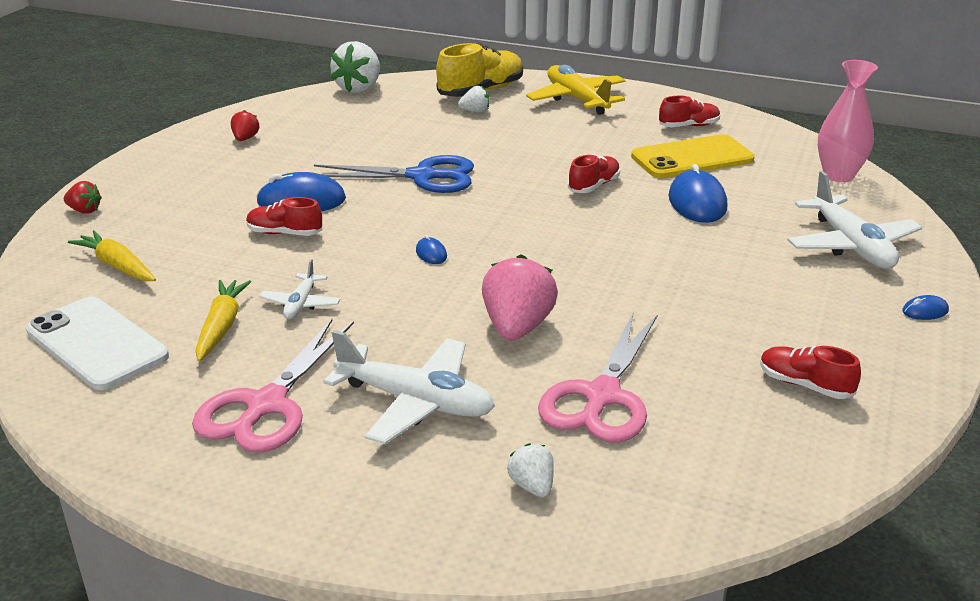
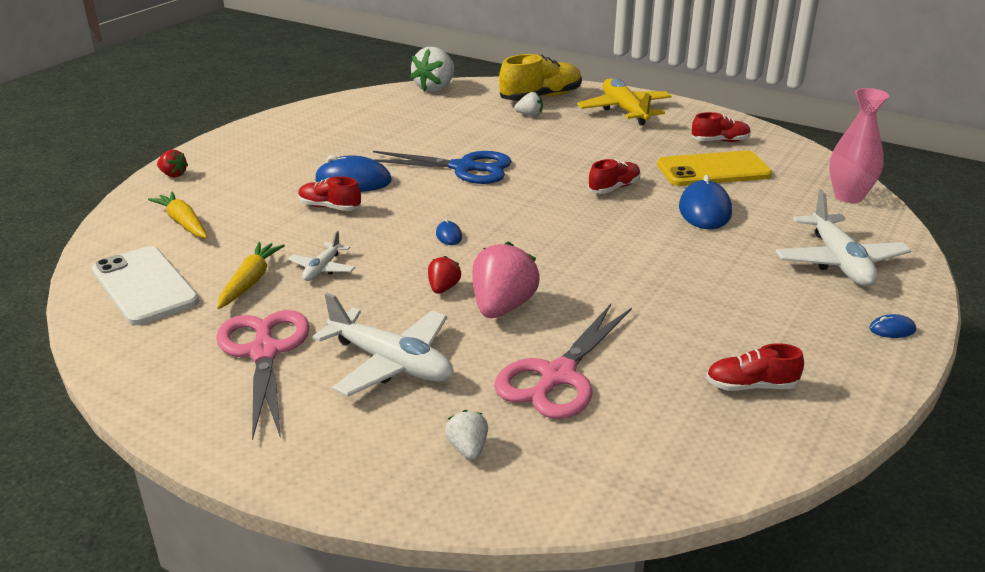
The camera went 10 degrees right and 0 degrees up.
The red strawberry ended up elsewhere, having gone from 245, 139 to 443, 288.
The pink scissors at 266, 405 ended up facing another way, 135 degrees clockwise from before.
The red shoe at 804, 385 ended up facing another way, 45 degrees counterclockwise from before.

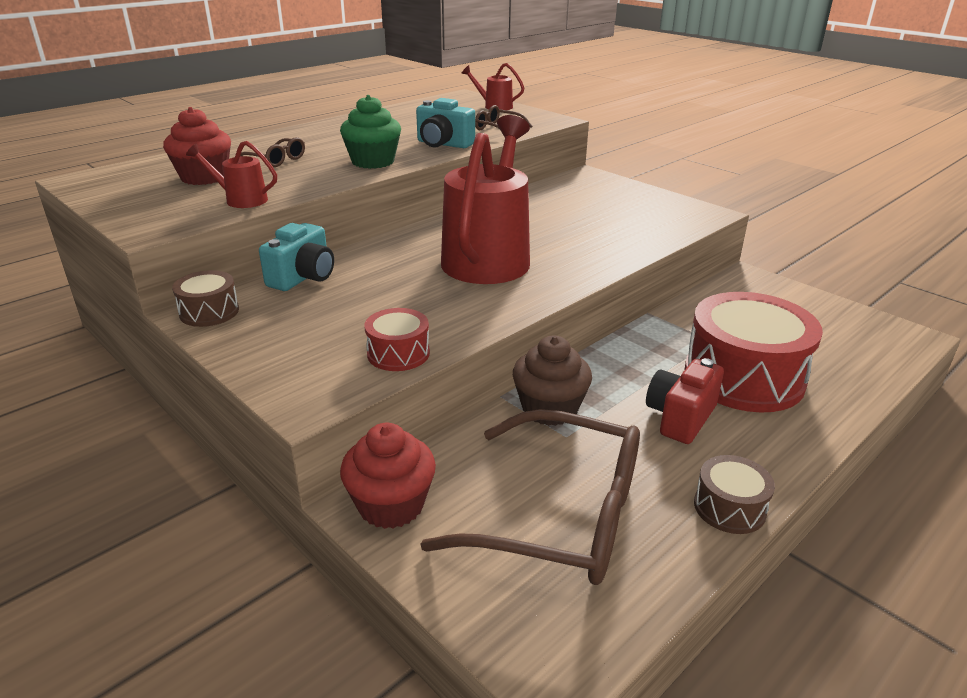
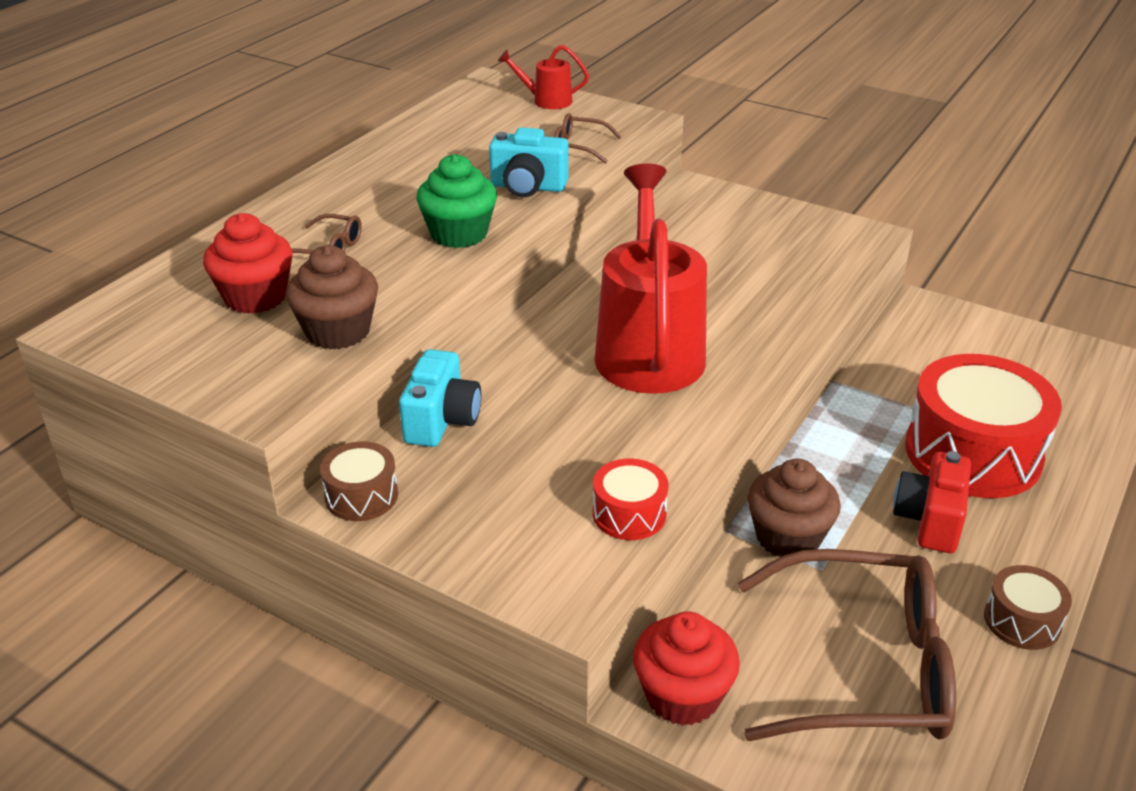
The camera went 15 degrees left and 5 degrees up.
Where the red watering can stood at 240, 200, the brown cupcake came to stand at 338, 331.

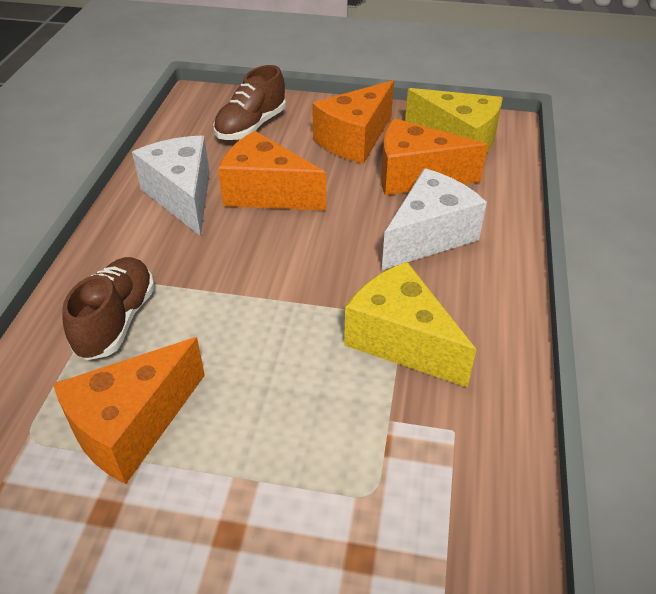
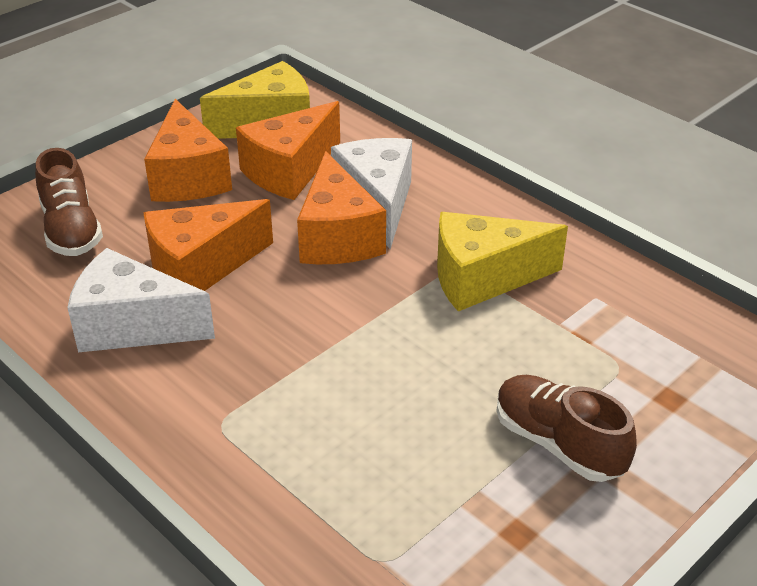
The camera went 55 degrees left and 5 degrees down.
The brown shoe ended up elsewhere, having gone from 117, 321 to 558, 444.
The orange cheese ended up elsewhere, having gone from 131, 426 to 337, 237.

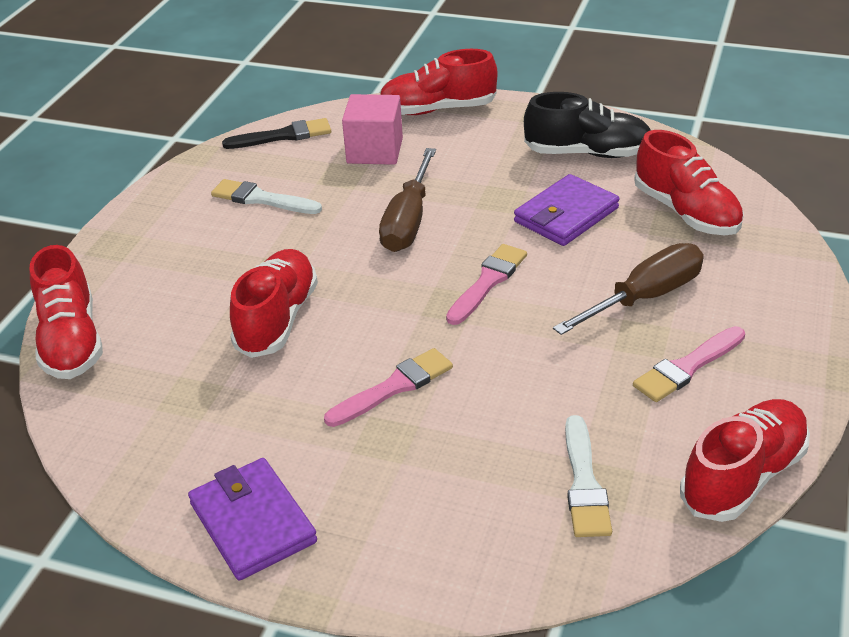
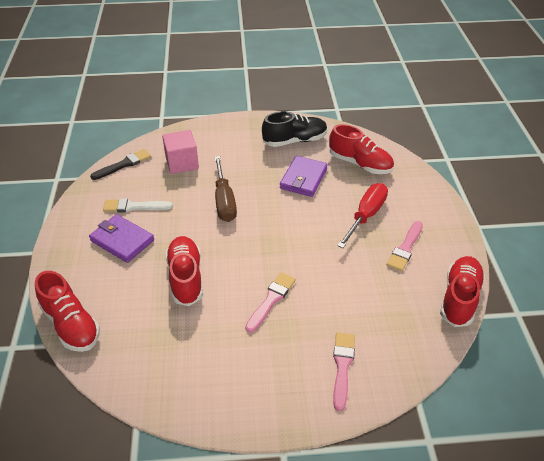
The camera went 25 degrees left and 5 degrees up.
The second view lost the red shoe at 437, 109.
What was the brown screwdriver at 646, 297 turned into the red screwdriver at 366, 215.
The pink brush ended up elsewhere, having gone from 488, 282 to 342, 366.
The second view lost the white brush at 584, 483.
The purple wallet ended up elsewhere, having gone from 253, 523 to 122, 240.

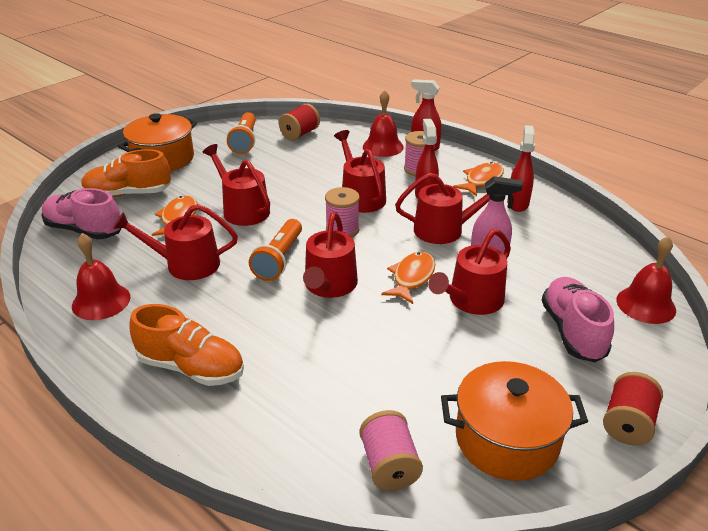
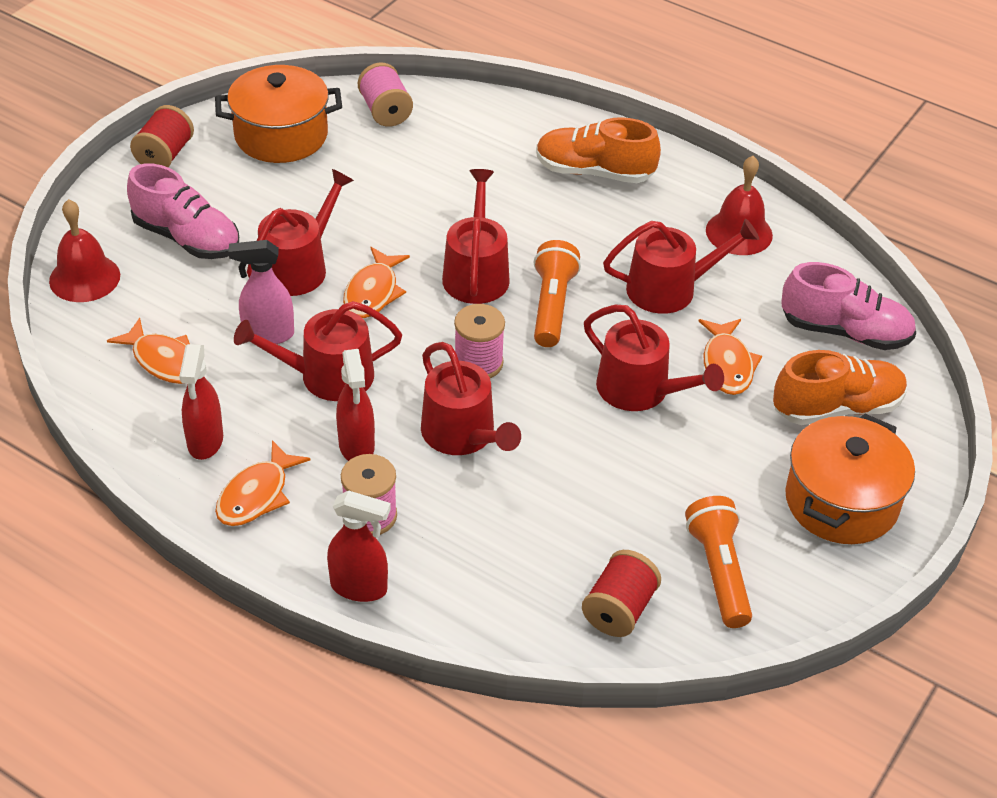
The camera went 170 degrees right and 10 degrees up.
The second view lost the red bell at 383, 147.
The pink shoe at 572, 331 ended up facing another way, 45 degrees counterclockwise from before.
The second view gained the orange fish at 164, 361.

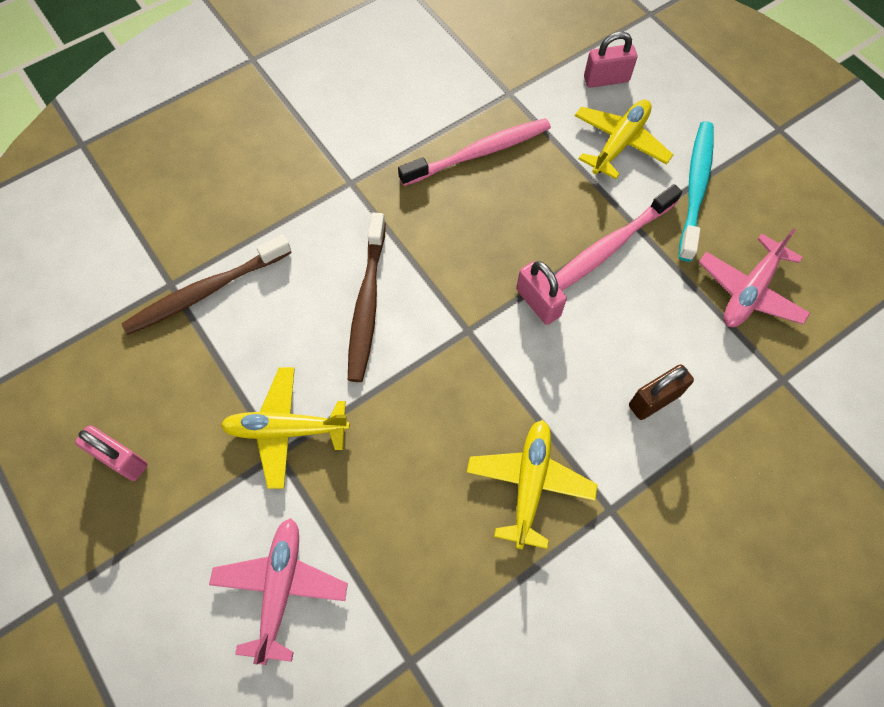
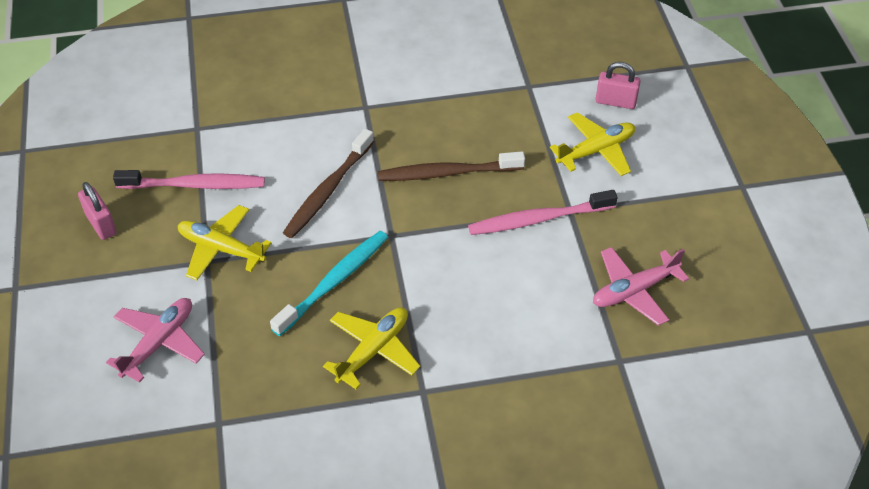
The camera went 25 degrees right and 15 degrees down.
The pink toothbrush ended up elsewhere, having gone from 478, 153 to 194, 185.
The turquoise toothbrush ended up elsewhere, having gone from 695, 188 to 333, 282.
The brown toothbrush ended up elsewhere, having gone from 206, 291 to 448, 173.
The second view lost the pink padlock at 538, 303.
The second view lost the brown padlock at 654, 400.

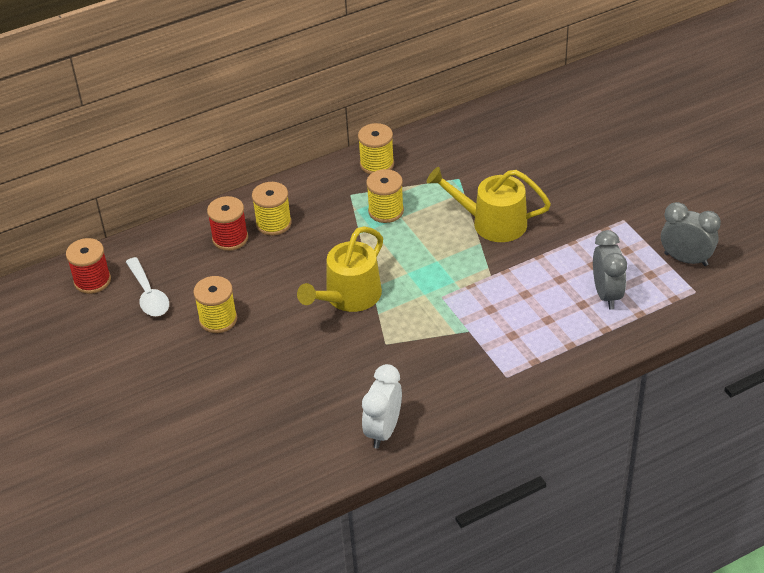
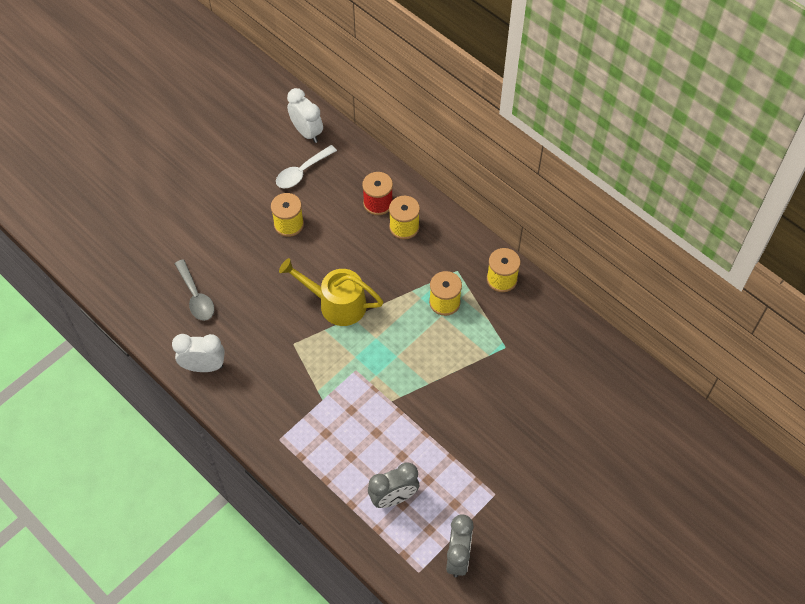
The camera went 70 degrees right and 15 degrees up.
The second view lost the yellow watering can at 492, 223.
Where the red spool stood at 92, 281, the white clock came to stand at 307, 132.
The second view gained the grey spoon at 196, 297.

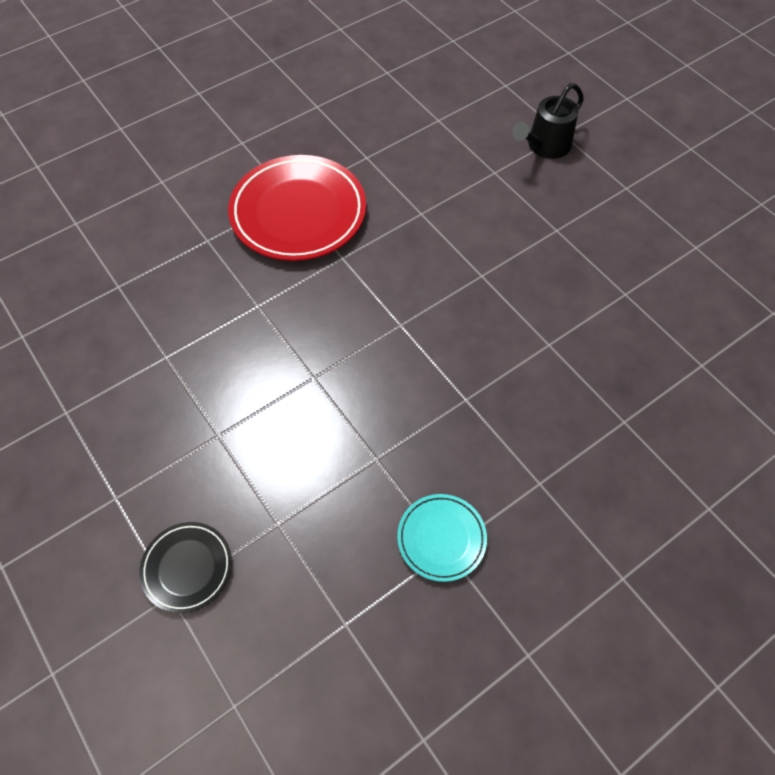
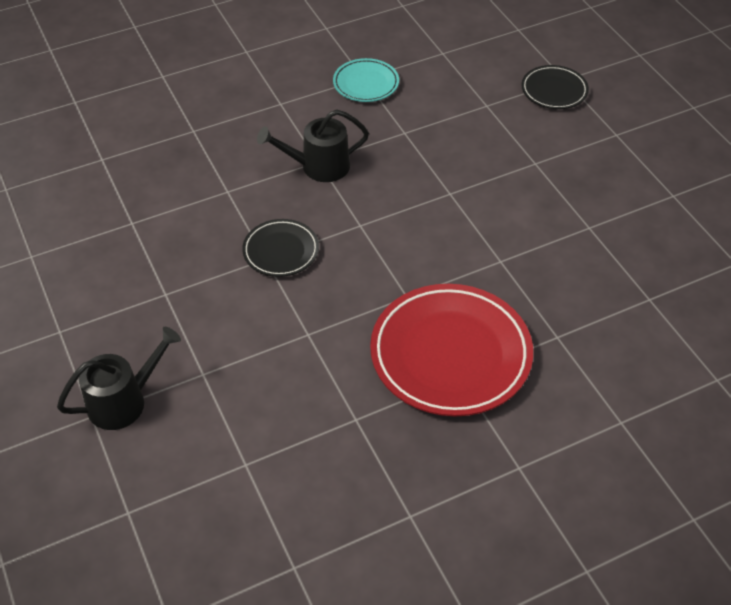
The camera went 170 degrees left and 10 degrees down.
The second view gained the black watering can at 319, 167.
The second view gained the black plate at 281, 251.

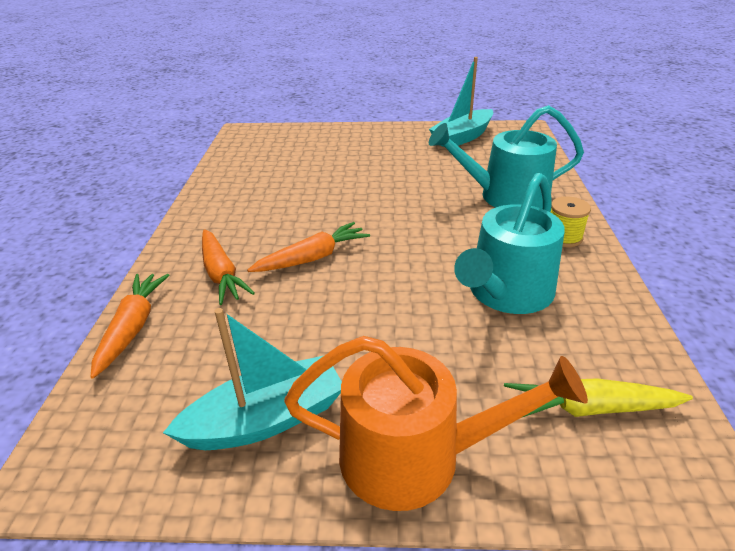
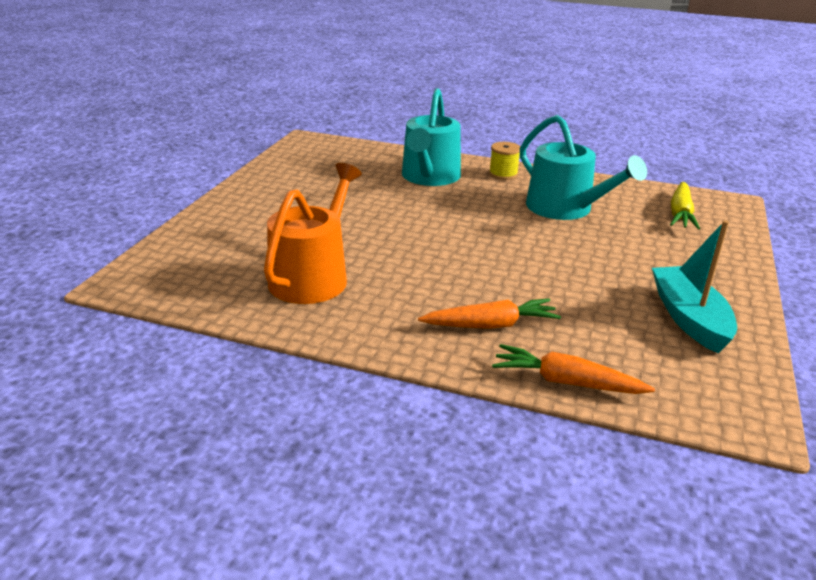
The camera went 75 degrees left and 5 degrees down.
The second view lost the turquoise boat at 462, 137.
The second view lost the orange carrot at 312, 258.
The orange watering can ended up elsewhere, having gone from 415, 456 to 313, 276.

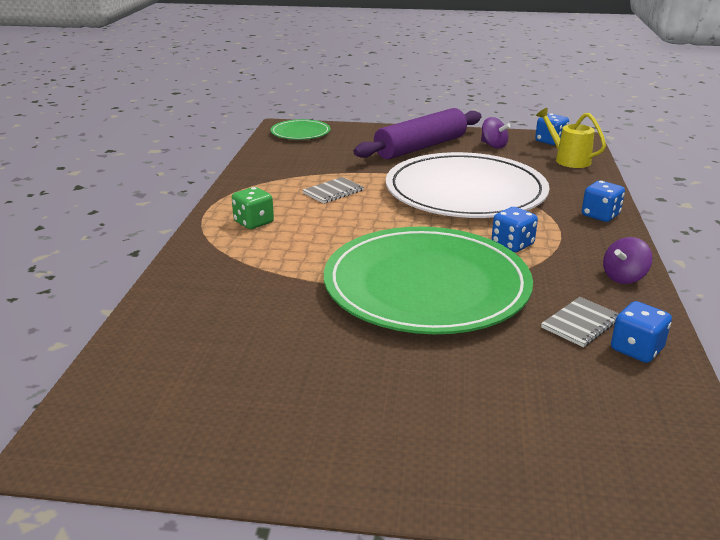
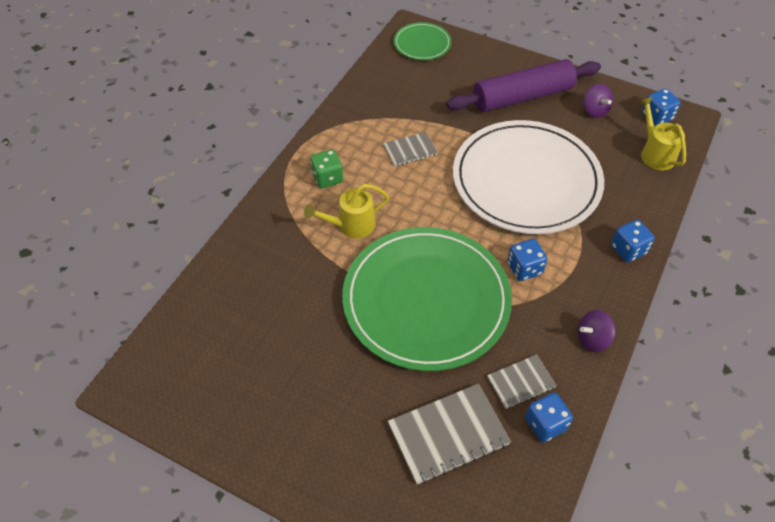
The camera went 20 degrees right and 25 degrees up.
The second view gained the yellow watering can at 351, 225.
The second view gained the grey notebook at 448, 434.

